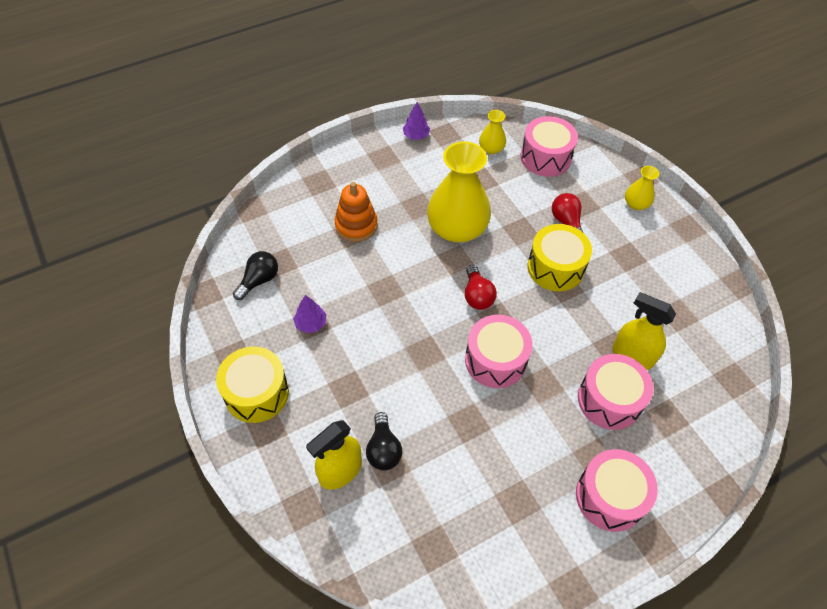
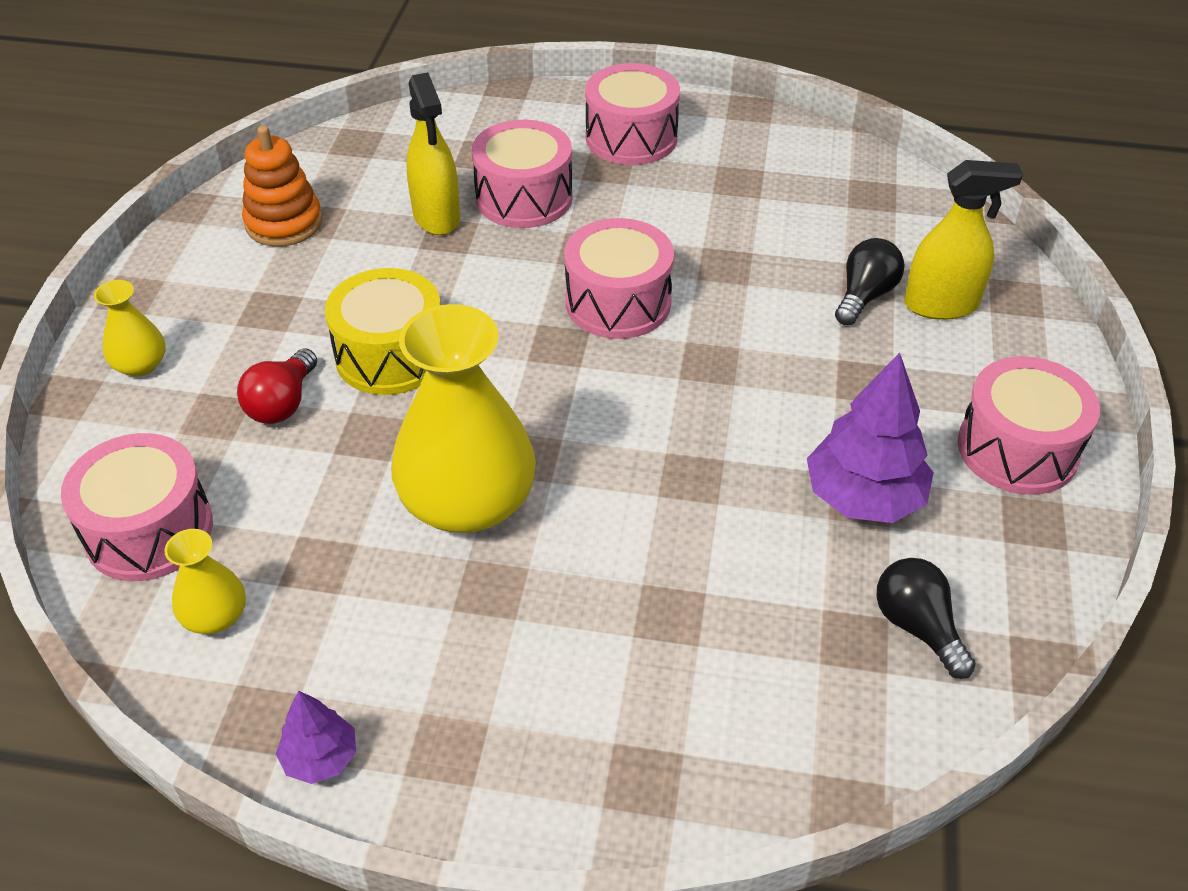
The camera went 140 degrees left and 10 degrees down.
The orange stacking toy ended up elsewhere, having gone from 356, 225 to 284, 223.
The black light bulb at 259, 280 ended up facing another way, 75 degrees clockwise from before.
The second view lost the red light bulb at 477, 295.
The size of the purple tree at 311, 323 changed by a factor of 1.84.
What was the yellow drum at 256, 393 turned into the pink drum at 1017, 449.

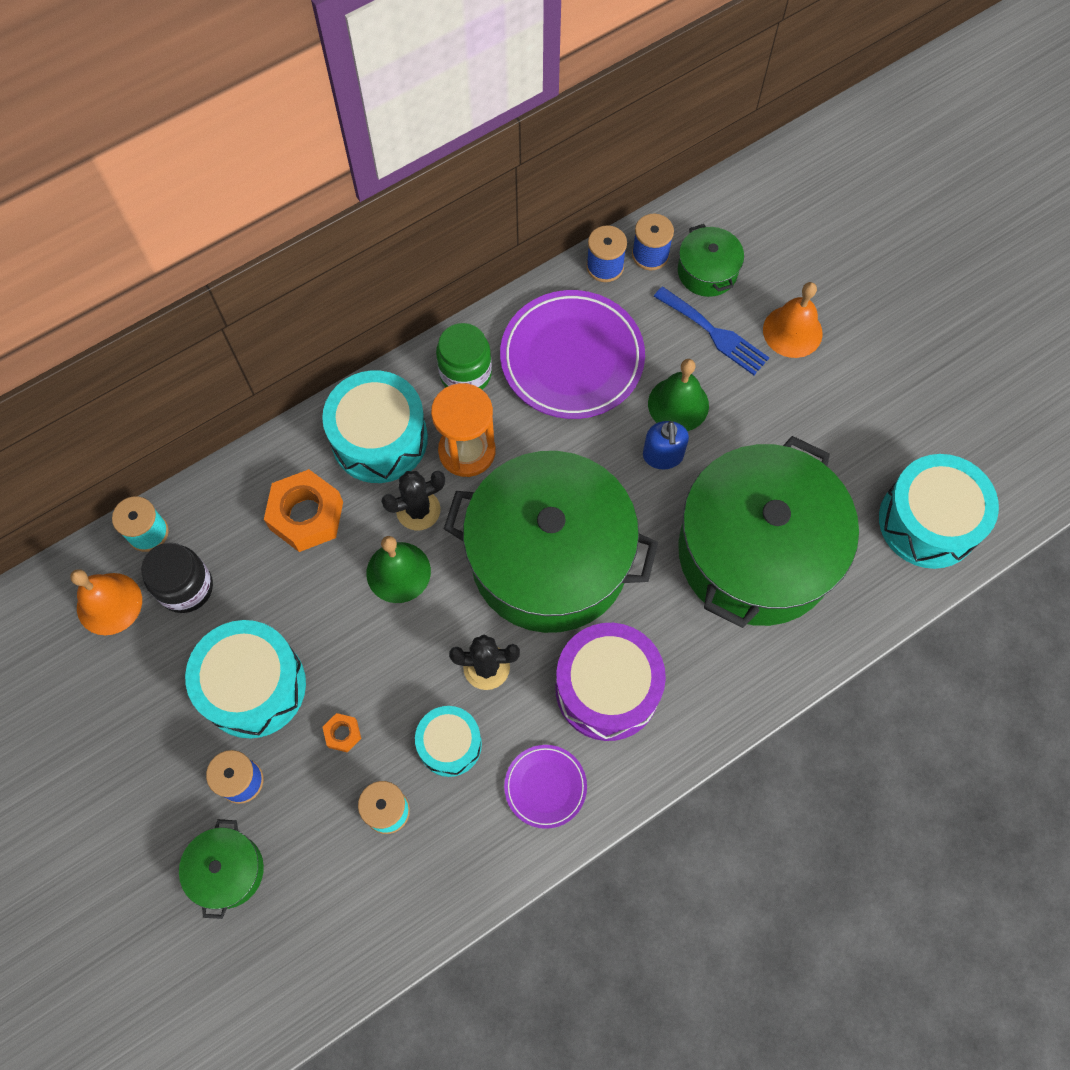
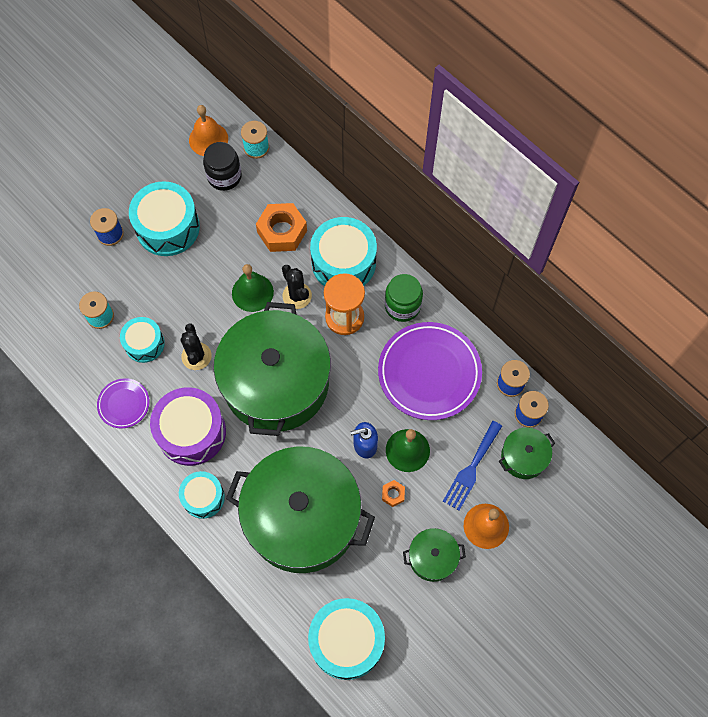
The camera went 80 degrees right and 0 degrees up.
The orange nut ended up elsewhere, having gone from 343, 734 to 393, 494.
The green pot ended up elsewhere, having gone from 227, 870 to 432, 557.
The second view gained the turquoise drum at 203, 497.

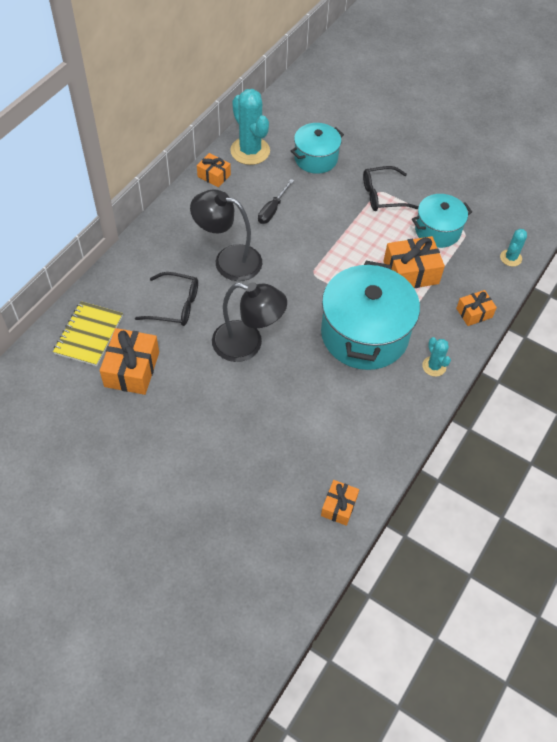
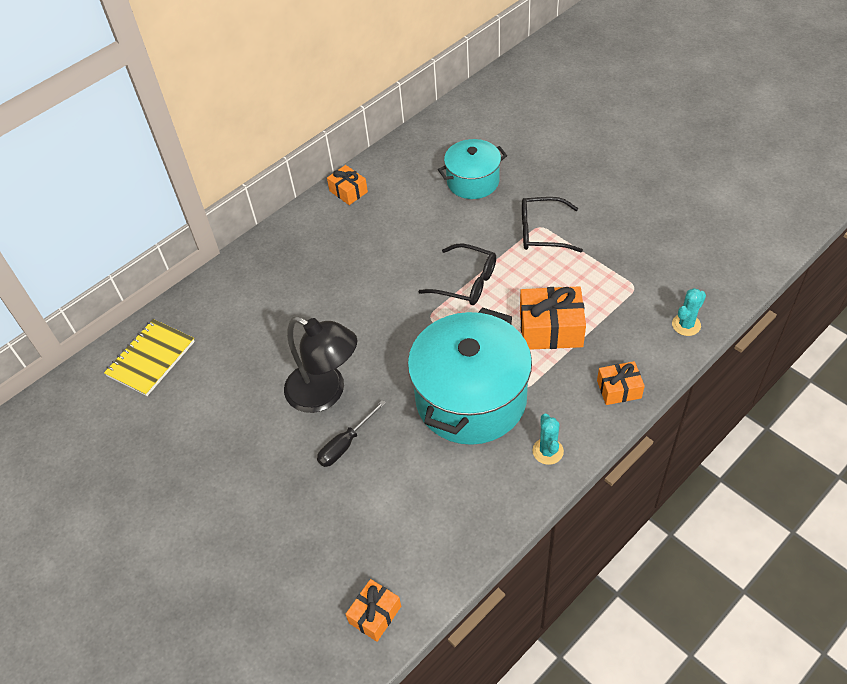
The camera went 20 degrees right and 5 degrees down.
The second view lost the turquoise cactus at 250, 151.
The black screwdriver ended up elsewhere, having gone from 272, 210 to 345, 444.
The second view lost the black lamp at 228, 260.
The second view lost the turquoise pot at 437, 230.
The black glasses ended up elsewhere, having gone from 175, 305 to 466, 282.
The second view lost the orange gift at 132, 369.

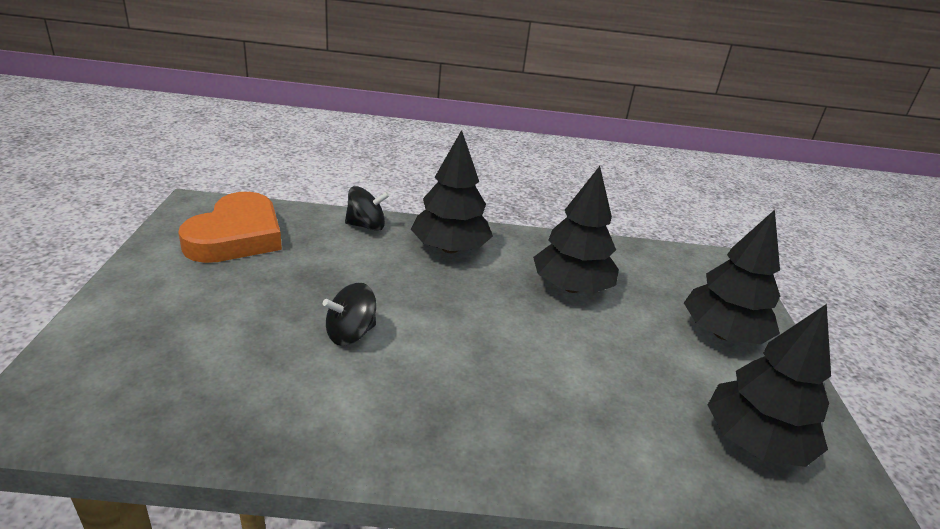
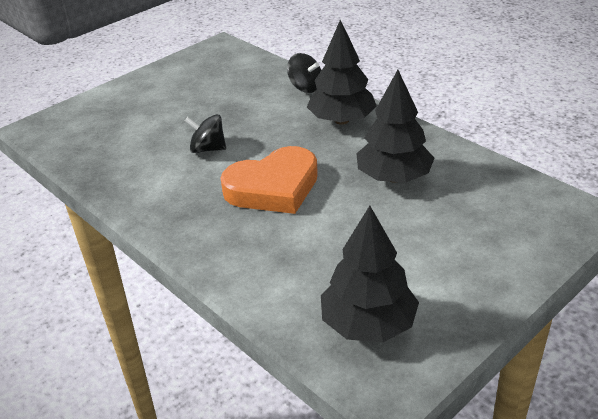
The camera went 50 degrees right and 5 degrees up.
The orange heart ended up elsewhere, having gone from 236, 236 to 273, 187.
The second view lost the black tree at 722, 334.

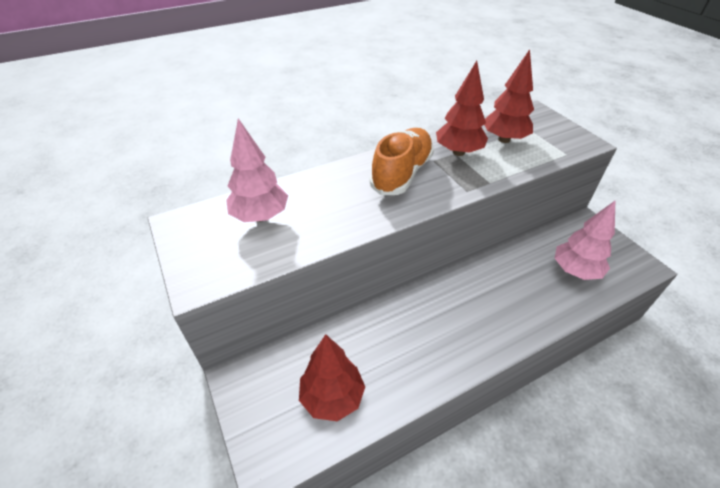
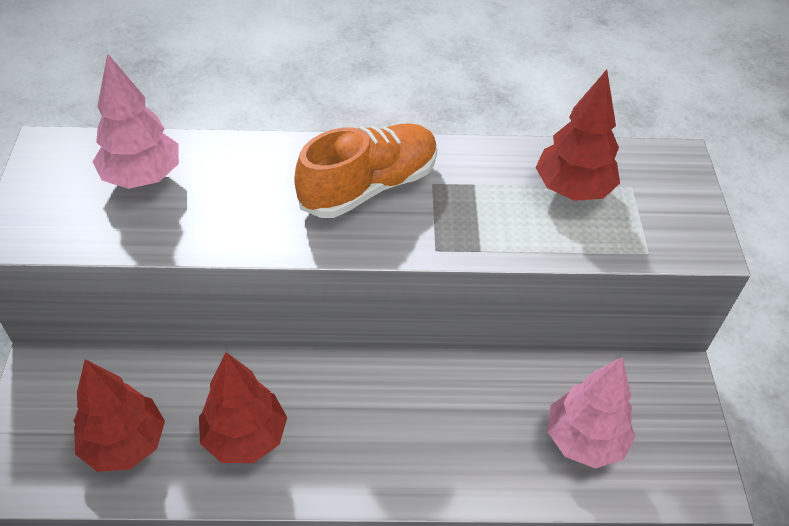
The camera went 25 degrees right and 5 degrees up.
The red tree ended up elsewhere, having gone from 458, 152 to 245, 437.

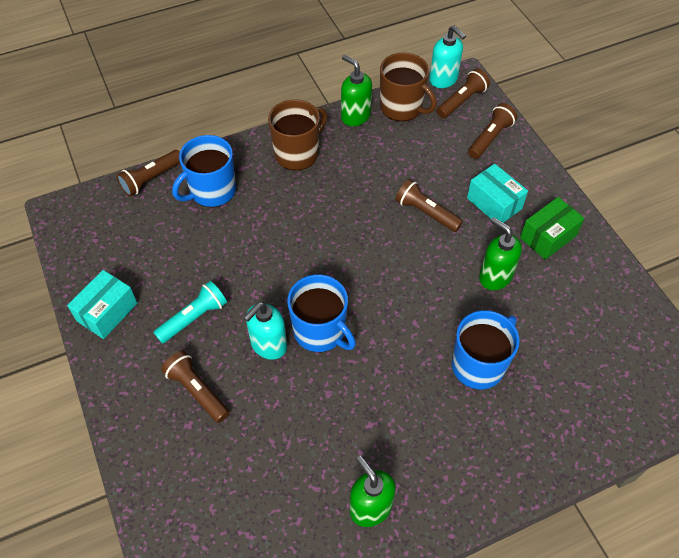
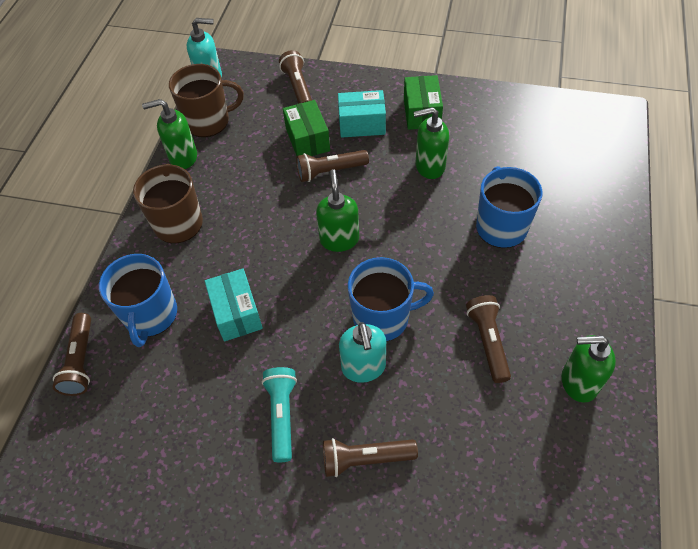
The camera went 50 degrees left and 0 degrees up.
The brown flashlight ended up elsewhere, having gone from 462, 101 to 488, 342.
The turquoise box ended up elsewhere, having gone from 107, 312 to 236, 313.
The second view gained the green box at 307, 140.
The second view gained the green soap dispenser at 339, 239.

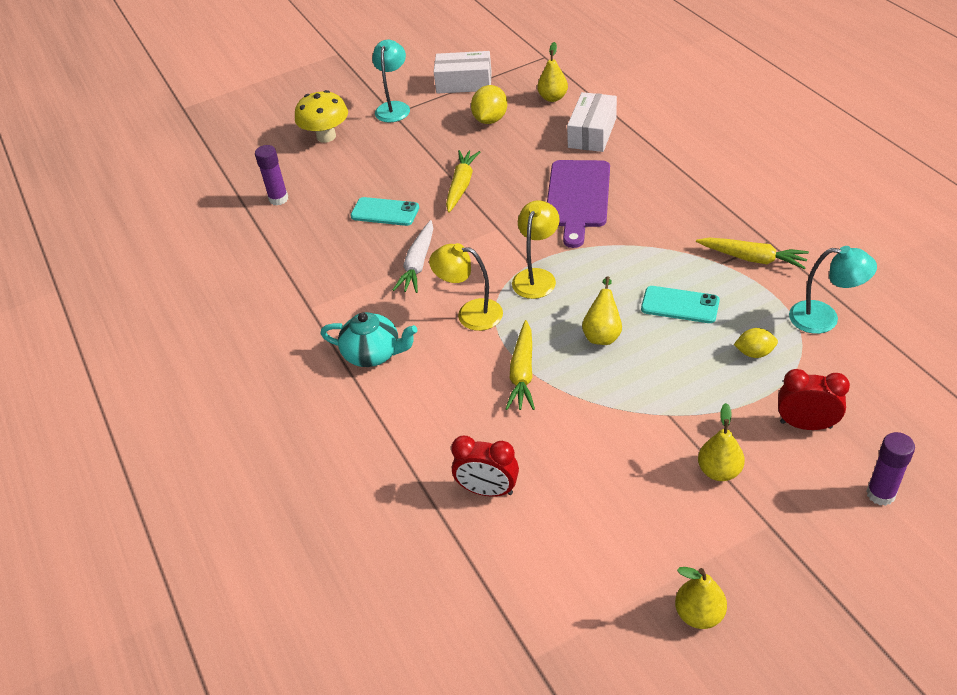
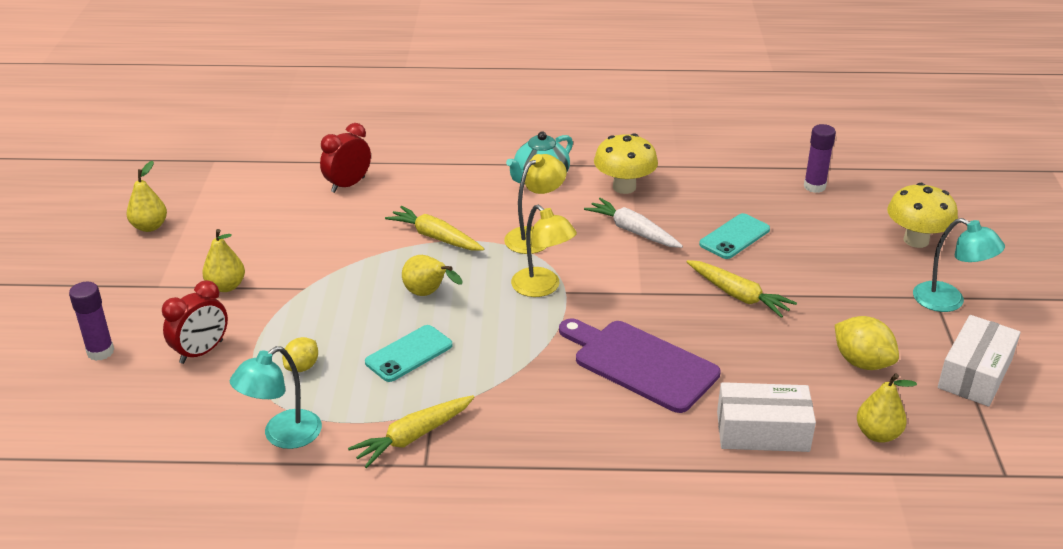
The camera went 115 degrees right and 10 degrees down.
The white box at 592, 133 ended up facing another way, 45 degrees counterclockwise from before.
The second view gained the yellow mushroom at 624, 187.

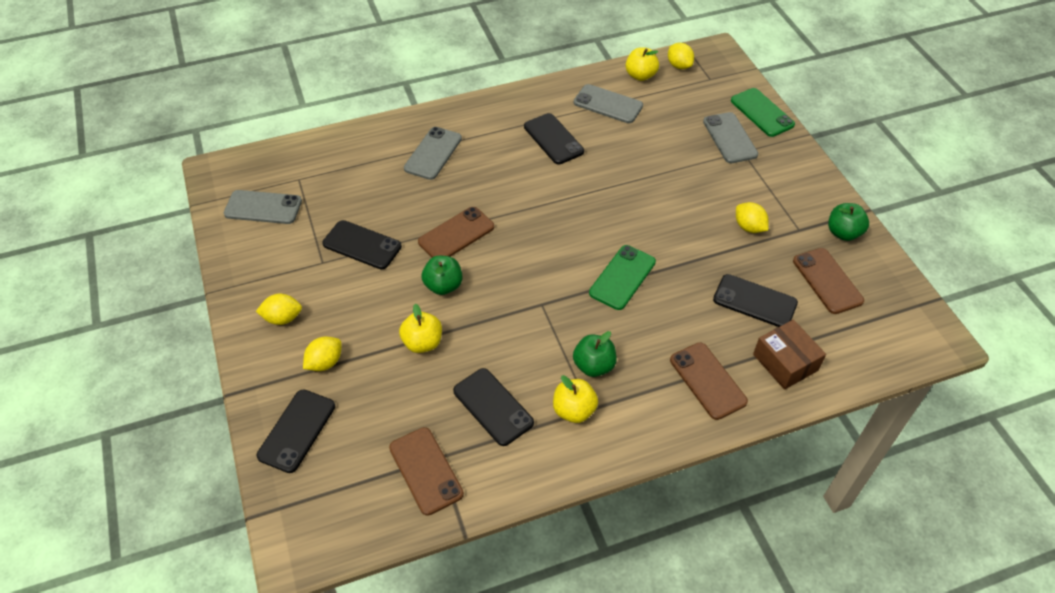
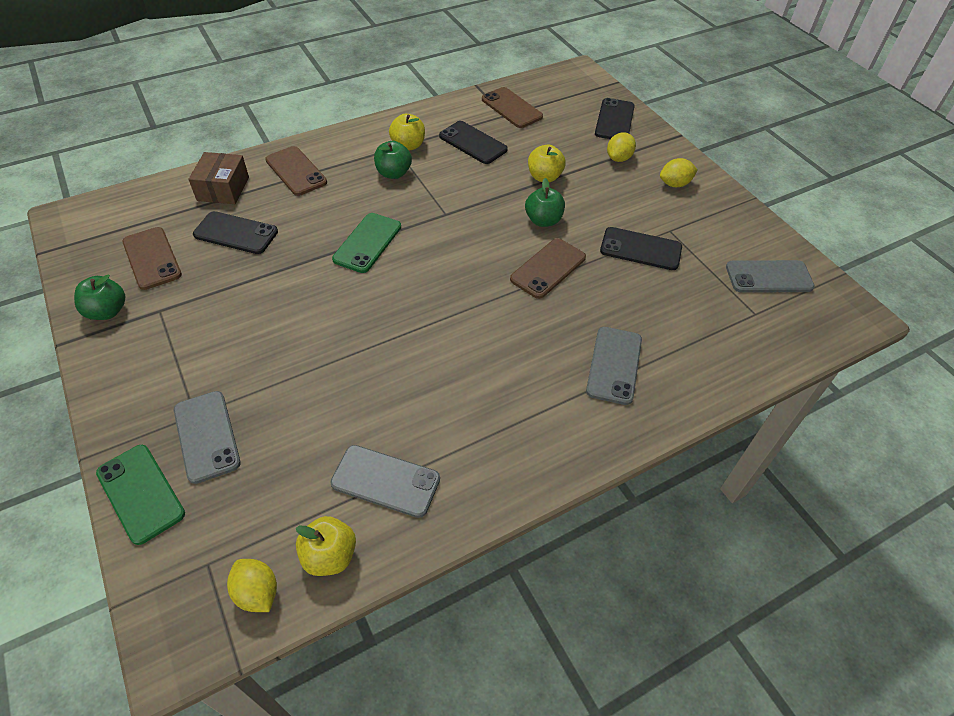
The camera went 170 degrees right and 0 degrees up.
The second view lost the black phone at 553, 139.
The second view lost the yellow lemon at 749, 227.
The brown box at 785, 362 ended up facing another way, 45 degrees clockwise from before.

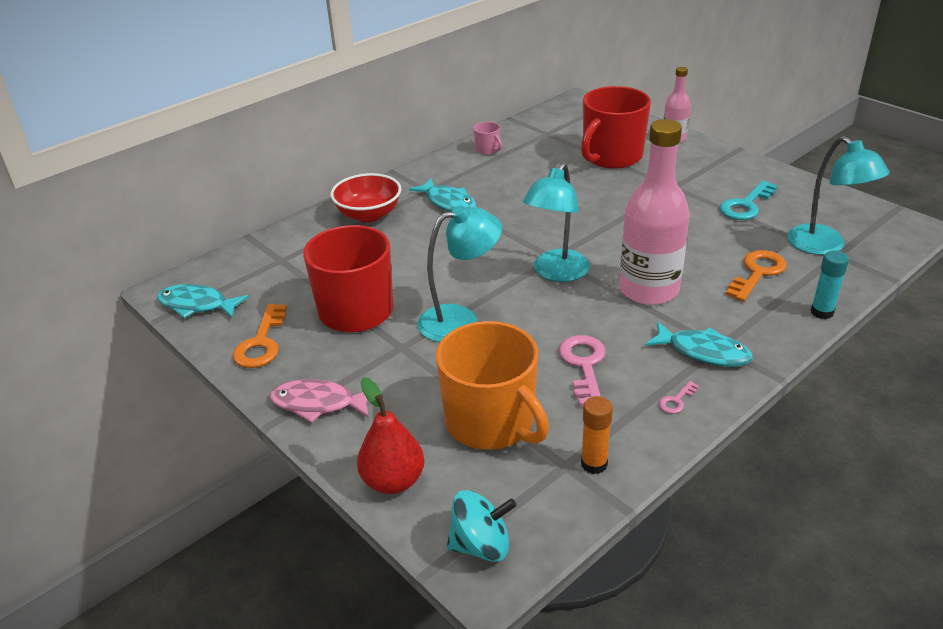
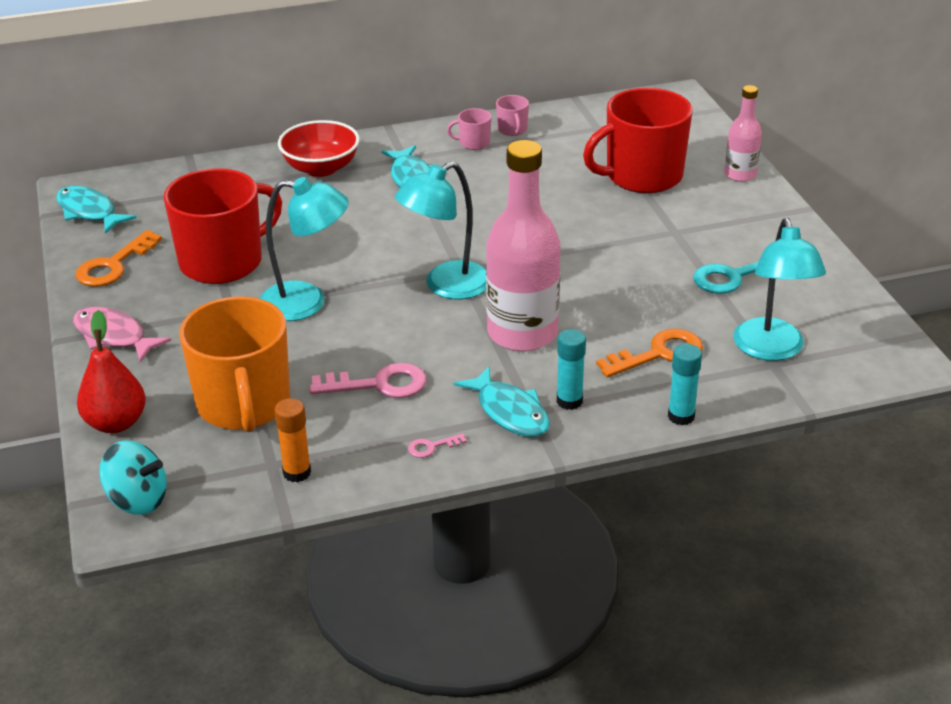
The camera went 25 degrees right and 0 degrees up.
The pink key at 584, 365 ended up facing another way, 60 degrees clockwise from before.
The second view gained the pink mug at 473, 143.
The second view gained the turquoise glue stick at 569, 401.

